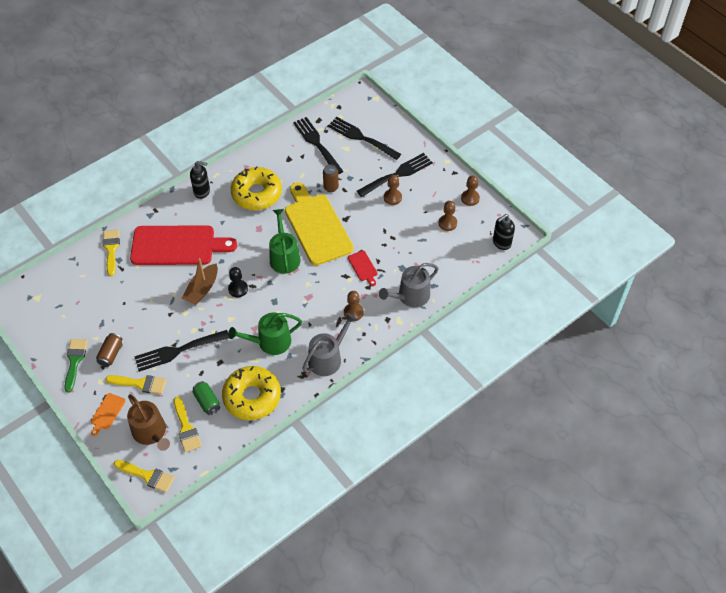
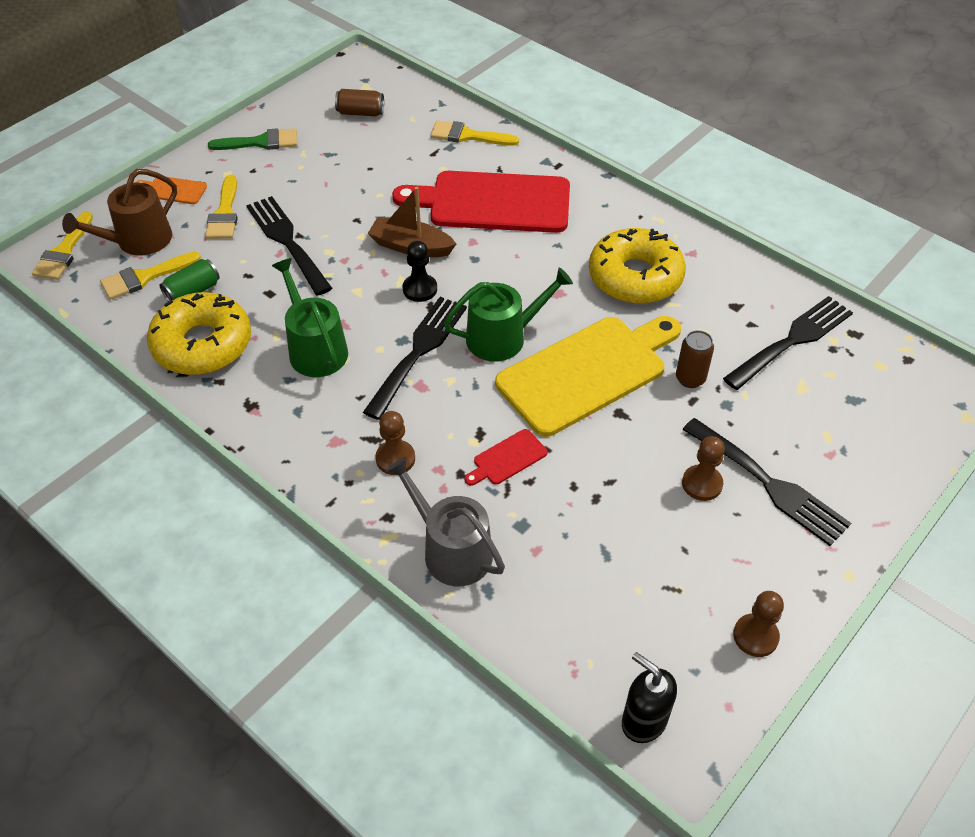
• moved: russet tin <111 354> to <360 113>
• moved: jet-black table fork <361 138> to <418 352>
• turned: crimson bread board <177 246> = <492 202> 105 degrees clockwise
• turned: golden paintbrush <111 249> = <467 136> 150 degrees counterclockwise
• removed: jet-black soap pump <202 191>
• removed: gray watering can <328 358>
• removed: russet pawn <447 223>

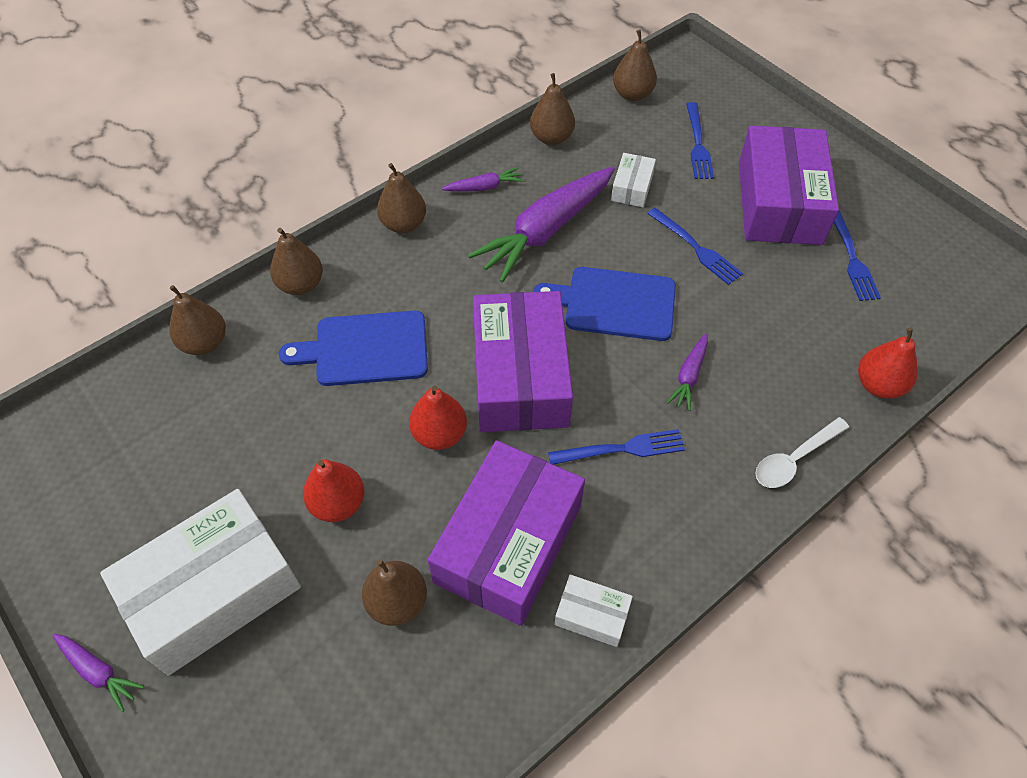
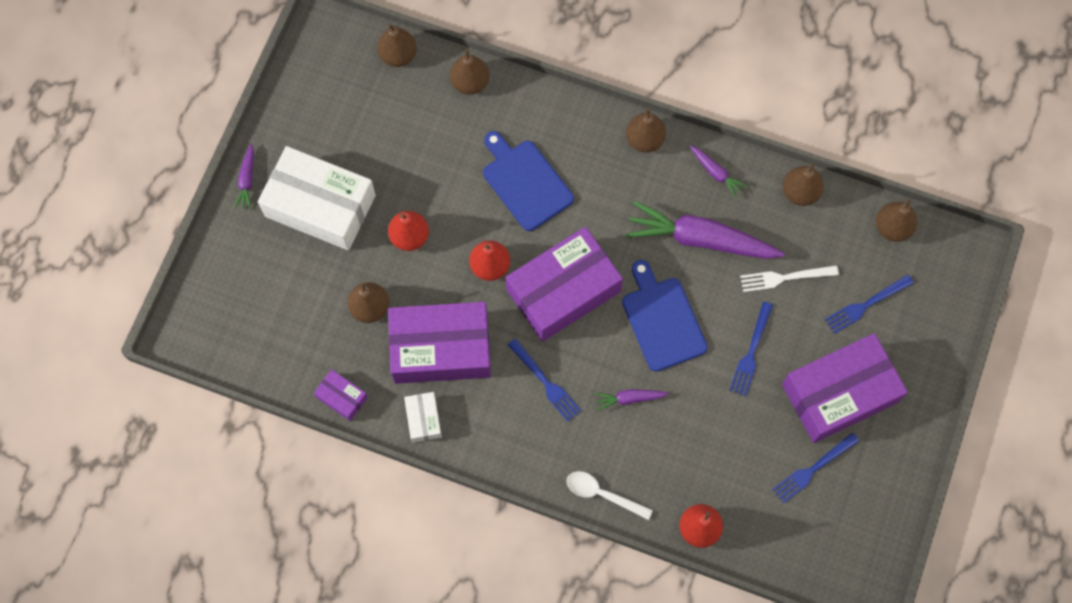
• added: royal purple parcel <342 397>
• moved: russet toy pear <301 284> to <398 55>
• replaced: pure white parcel <632 187> to pure white table fork <784 278>

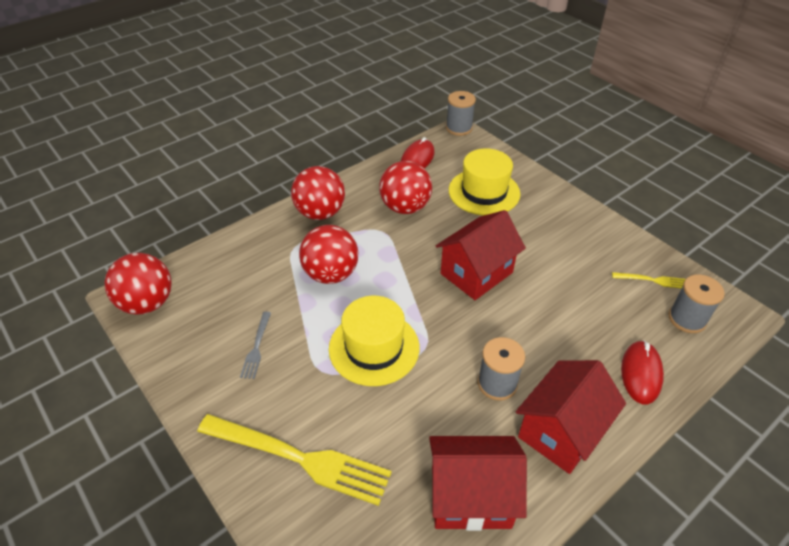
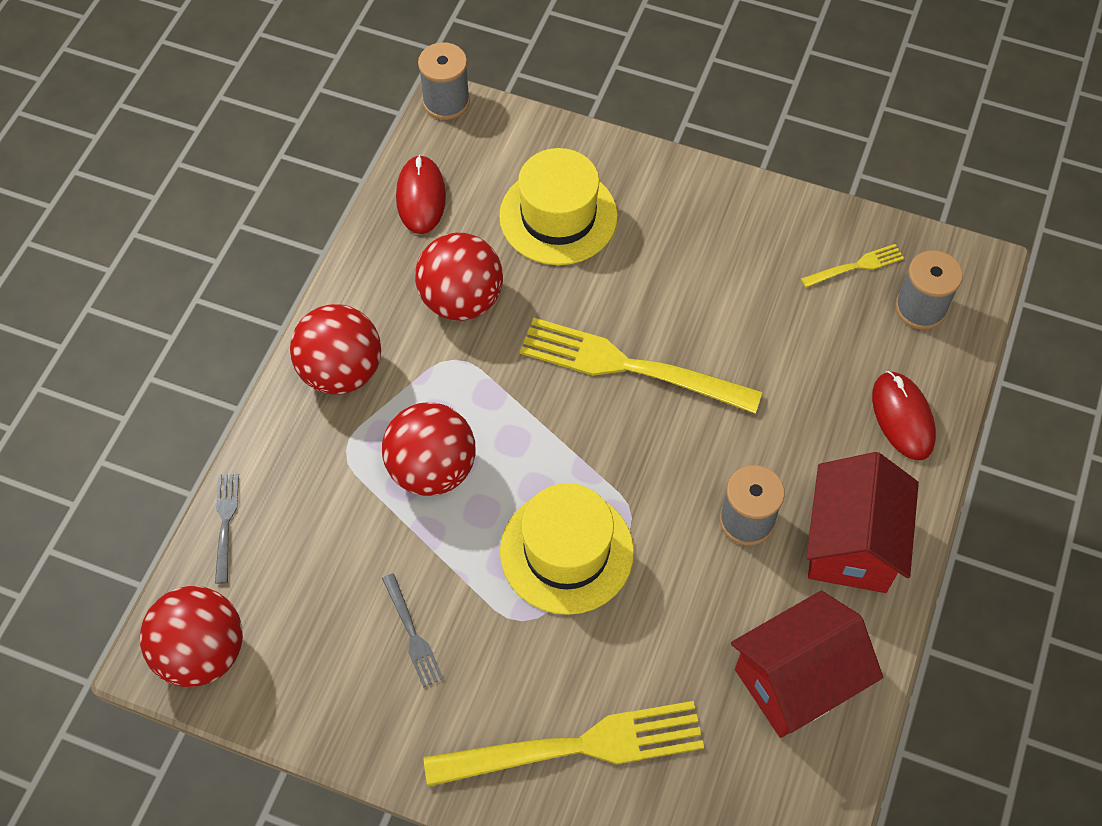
• added: gray table fork <225 522>
• replaced: crimson cottage <476 273> to golden table fork <629 367>

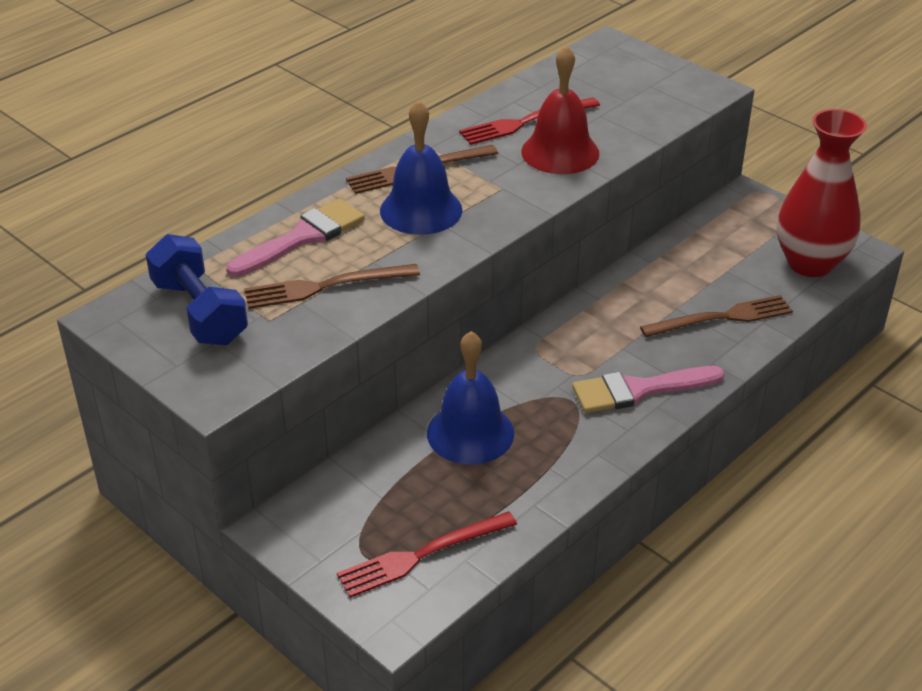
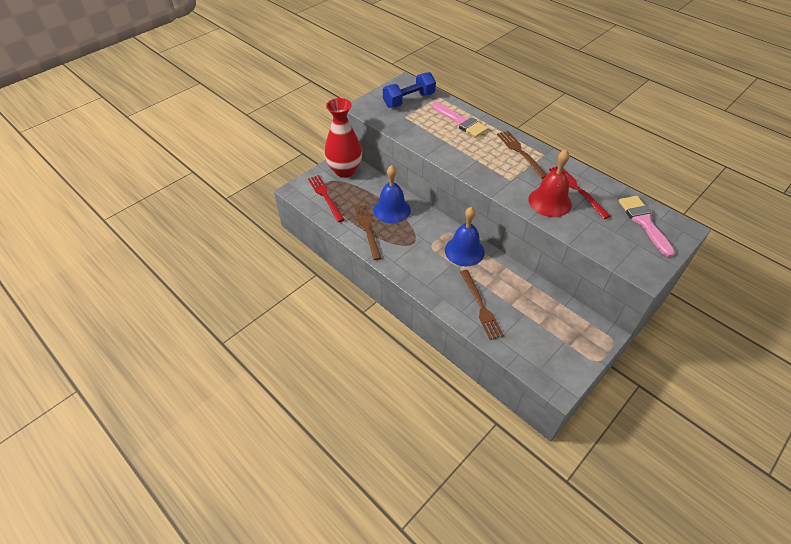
• moved: crimson vase <810 263> to <344 170>
• moved: russet table fork <325 286> to <367 229>
• moved: cobalt bell <421 210> to <464 251>
• moved: rosy paintbrush <638 390> to <643 222>

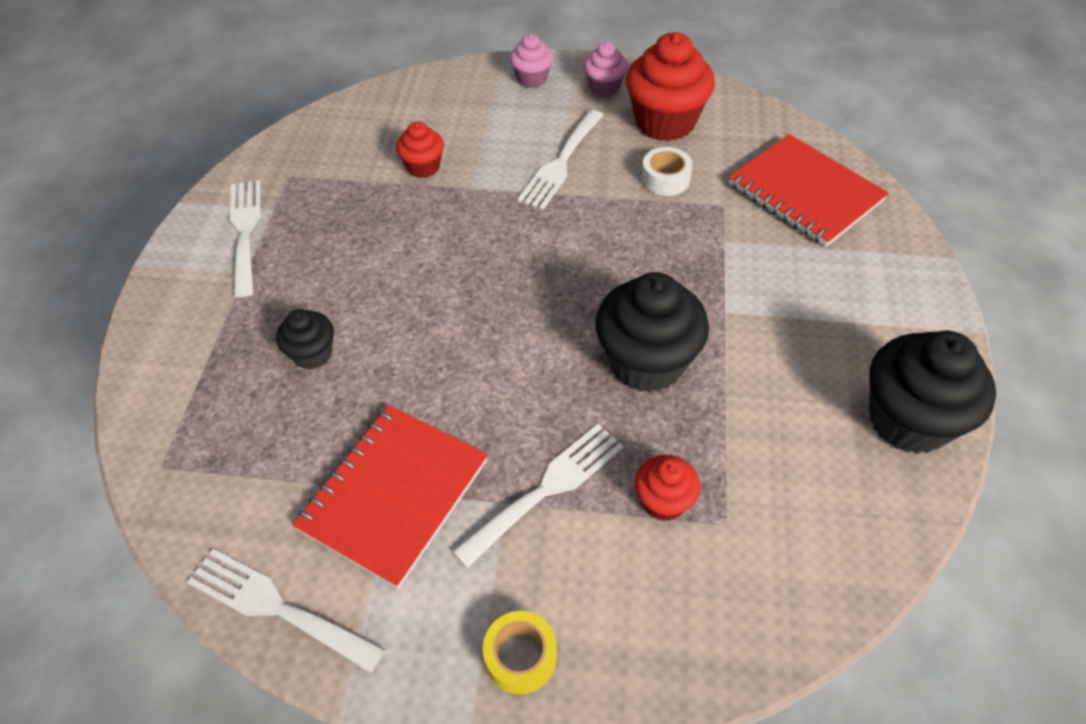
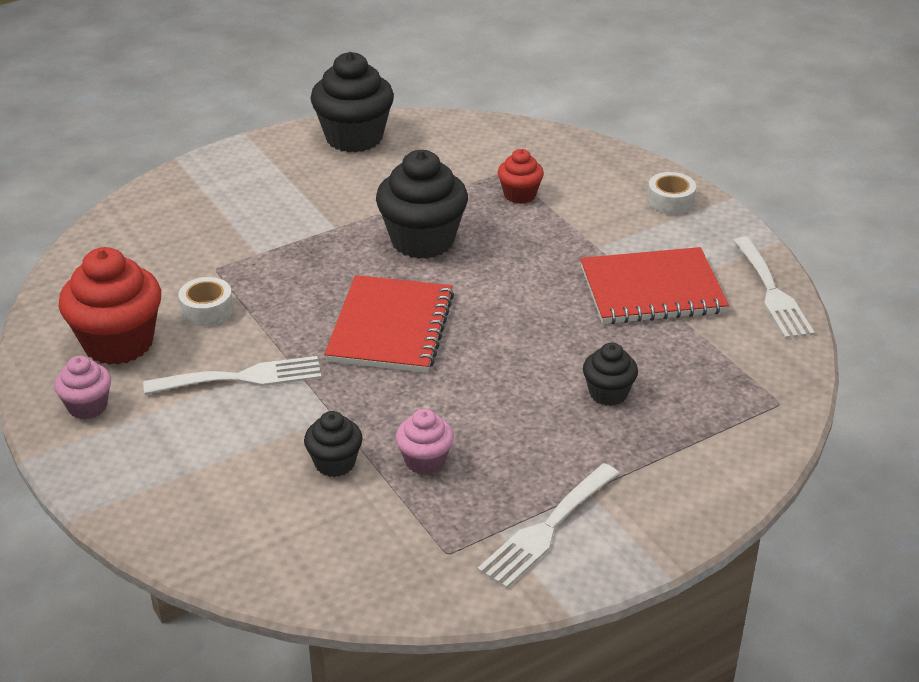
• recoloured: crimson muffin <423 167> to jet-black muffin <335 463>
• moved: crimson exercise book <805 193> to <391 327>
• moved: rosy muffin <532 79> to <425 461>
• recoloured: golden sticky tape <520 656> to pure white sticky tape <670 201>
• removed: pure white table fork <547 489>

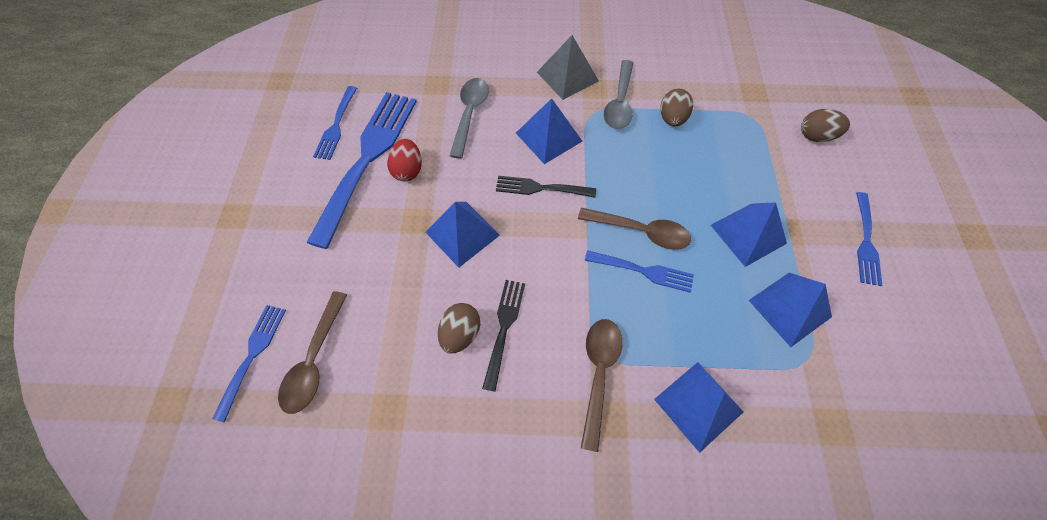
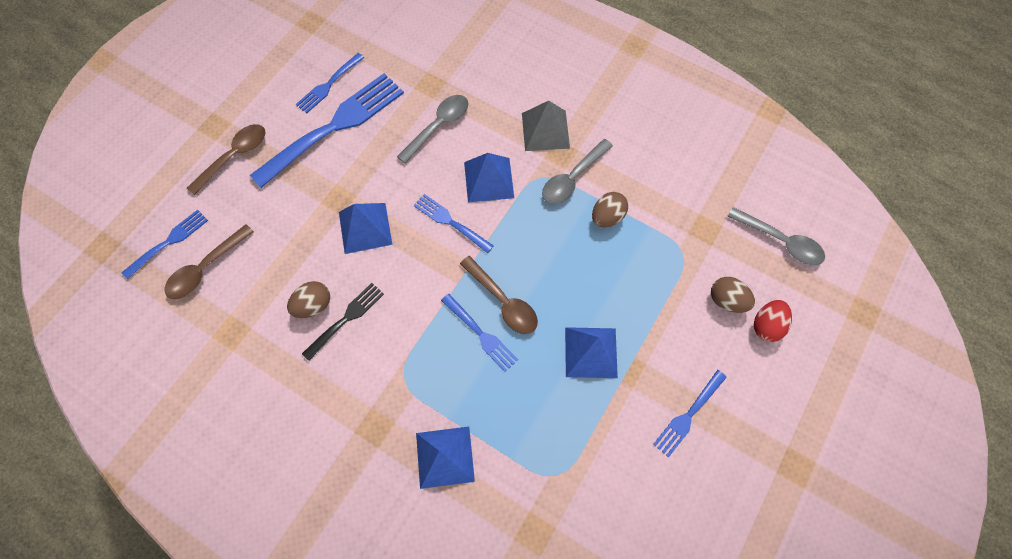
• moved: russet spoon <598 373> to <234 156>
• recoloured: jet-black table fork <541 188> to cobalt table fork <450 222>
• added: gray spoon <781 241>
• moved: crimson egg shape <408 170> to <766 325>
• removed: cobalt pyramid shape <790 308>

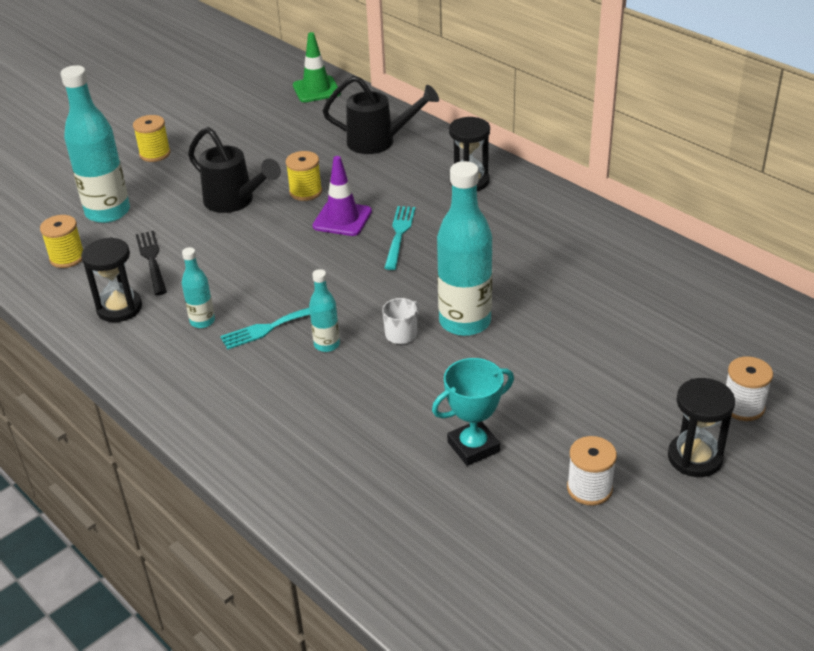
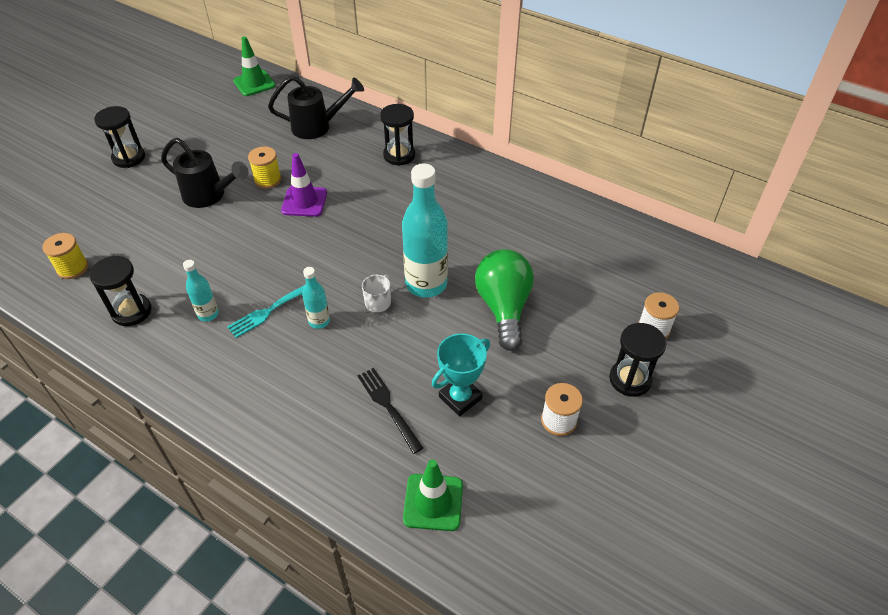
• replaced: golden bobbin <155 154> to jet-black sandglass <129 158>
• moved: jet-black table fork <151 260> to <388 406>
• added: emerald safety cone <433 502>
• added: emerald bulb <504 308>
• removed: teal bottle <108 212>
• removed: teal table fork <399 234>

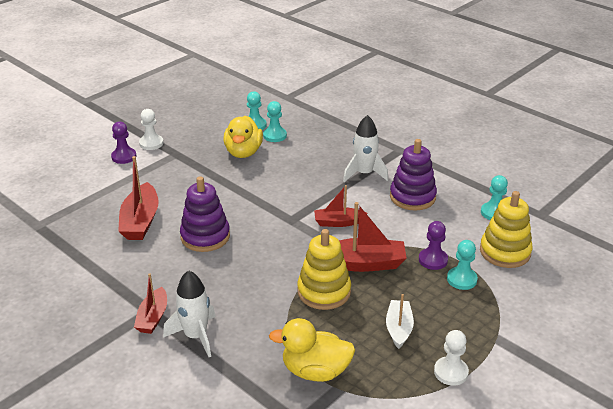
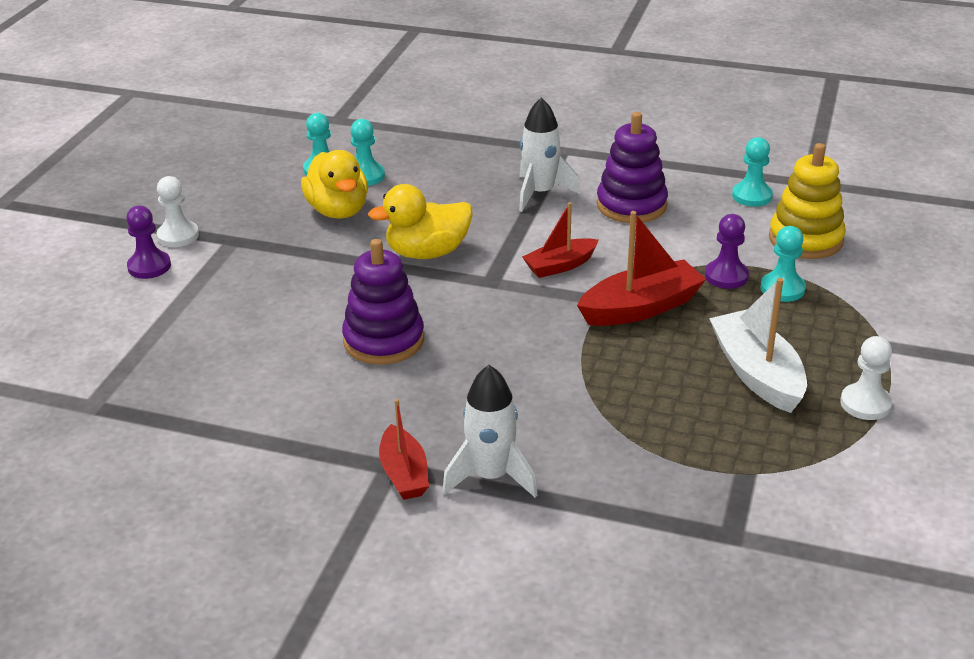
• moved: golden toy duck <315 371> to <427 253>
• resized: pure white toy boat <399 328> = <757 373> x1.57
• removed: crimson toy boat <140 221>
• removed: golden stacking rings <324 291>

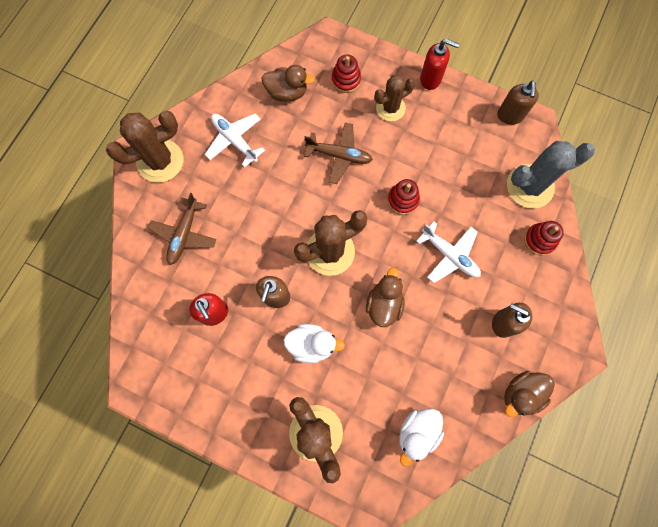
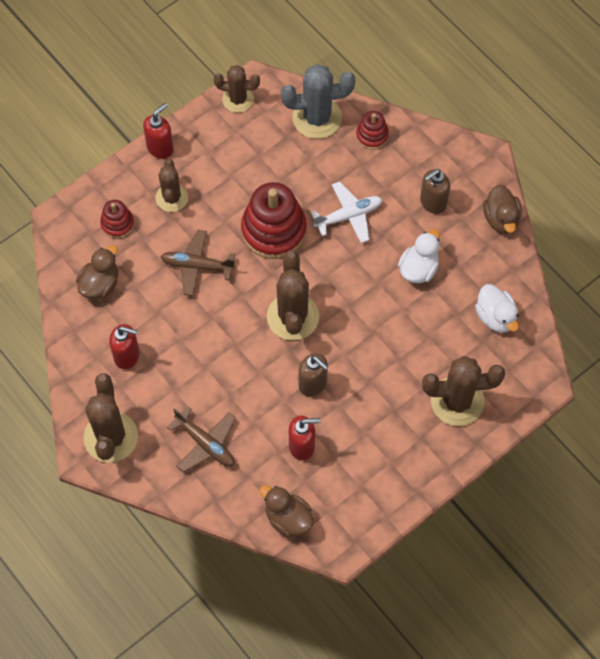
• replaced: pure white plane <235 140> to crimson soap pump <127 356>
• turned: russet plane <339 155> = <197 266> 120 degrees counterclockwise
• replaced: russet soap pump <510 116> to russet prickly plant <238 99>
• resized: crimson stacking rings <403 200> = <274 230> x1.94
• moved: russet toy duck <384 304> to <288 518>
• turned: gray prickly plant <530 186> = <317 118> 75 degrees clockwise
• moved: pure white toy duck <312 345> to <418 269>

